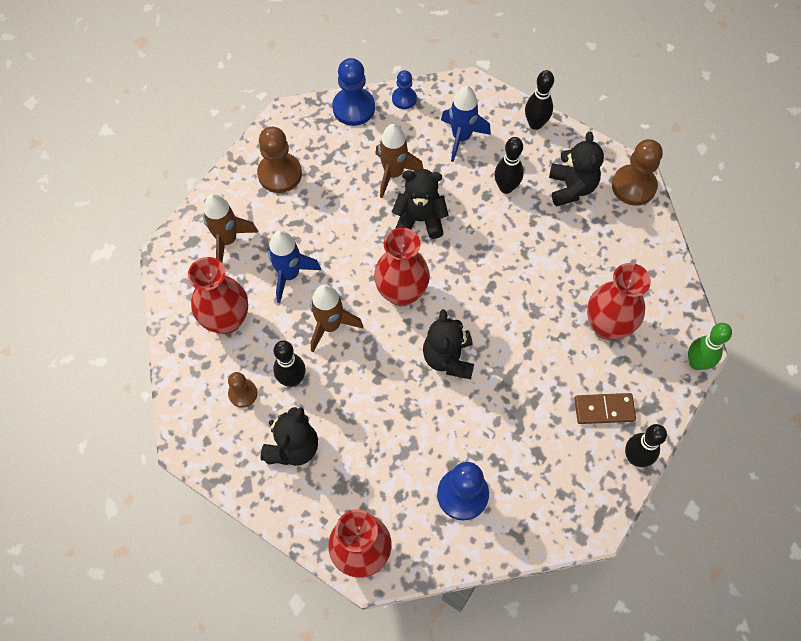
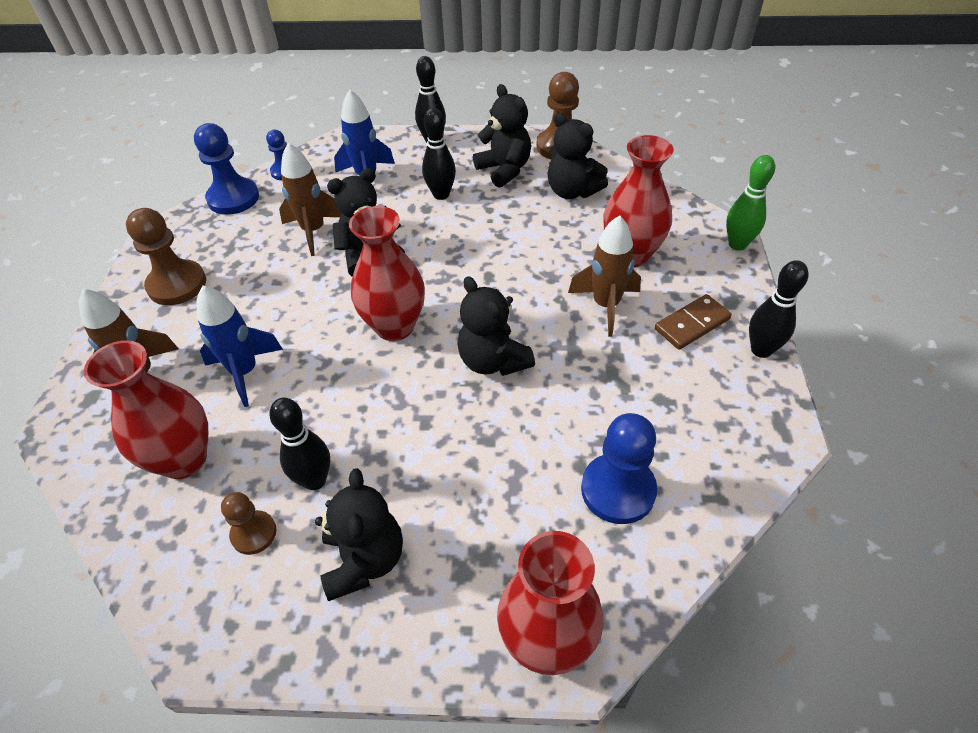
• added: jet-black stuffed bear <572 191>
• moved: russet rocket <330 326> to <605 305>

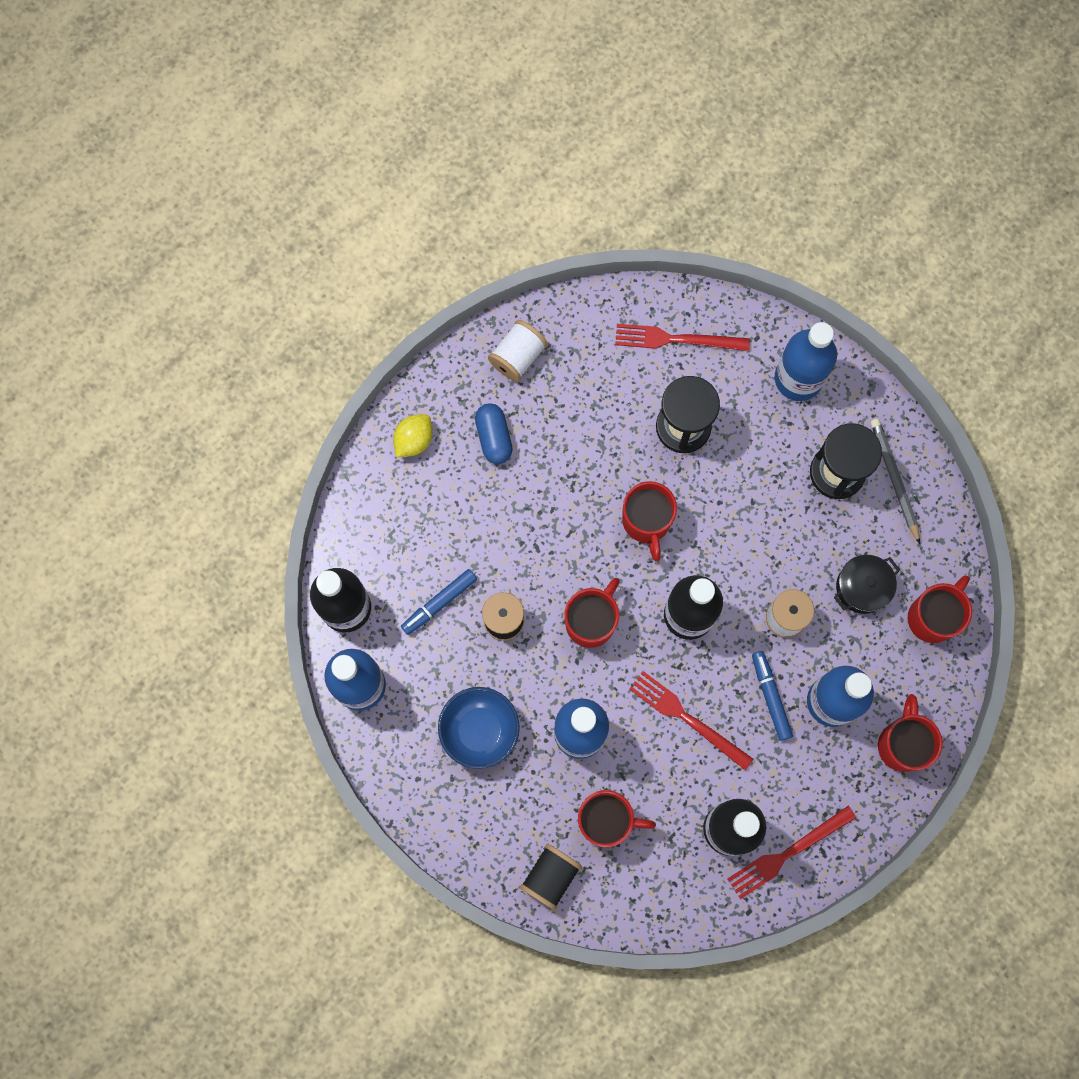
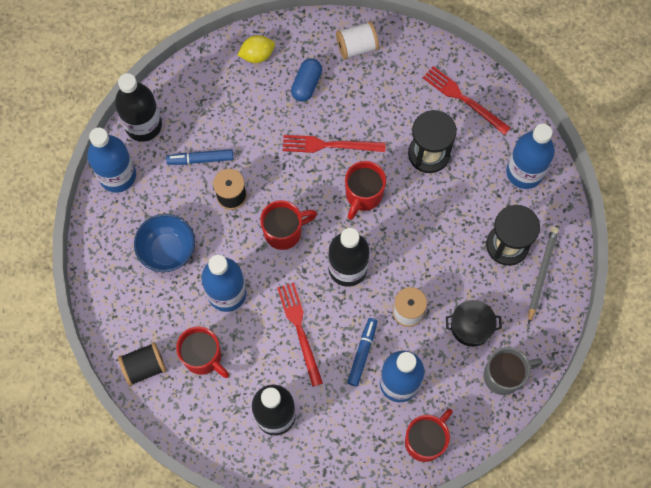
• moved: crimson table fork <787 853> to <329 145>
• recoloured: crimson coffee mug <932 617> to gray coffee mug <504 375>

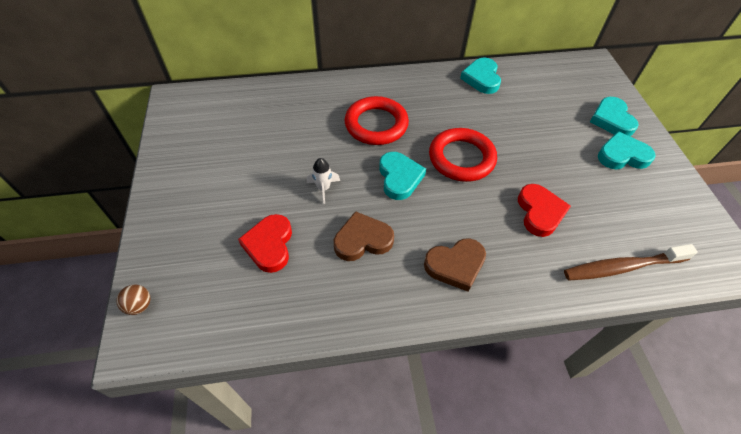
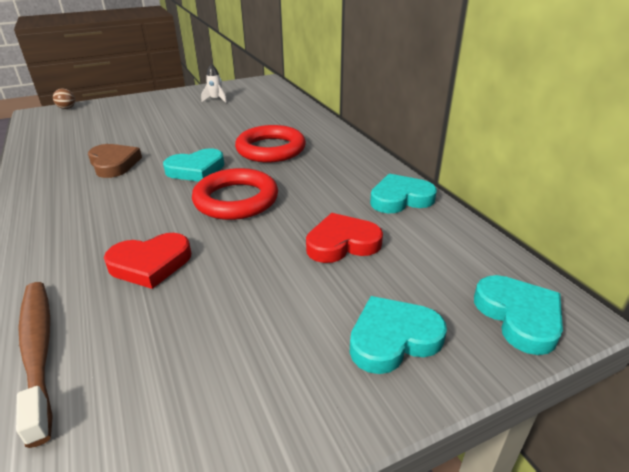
• moved: pure white rocket <323 188> to <216 99>
• moved: crimson heart shape <269 245> to <342 243>
• moved: teal heart shape <622 155> to <519 316>
• removed: russet heart shape <455 265>

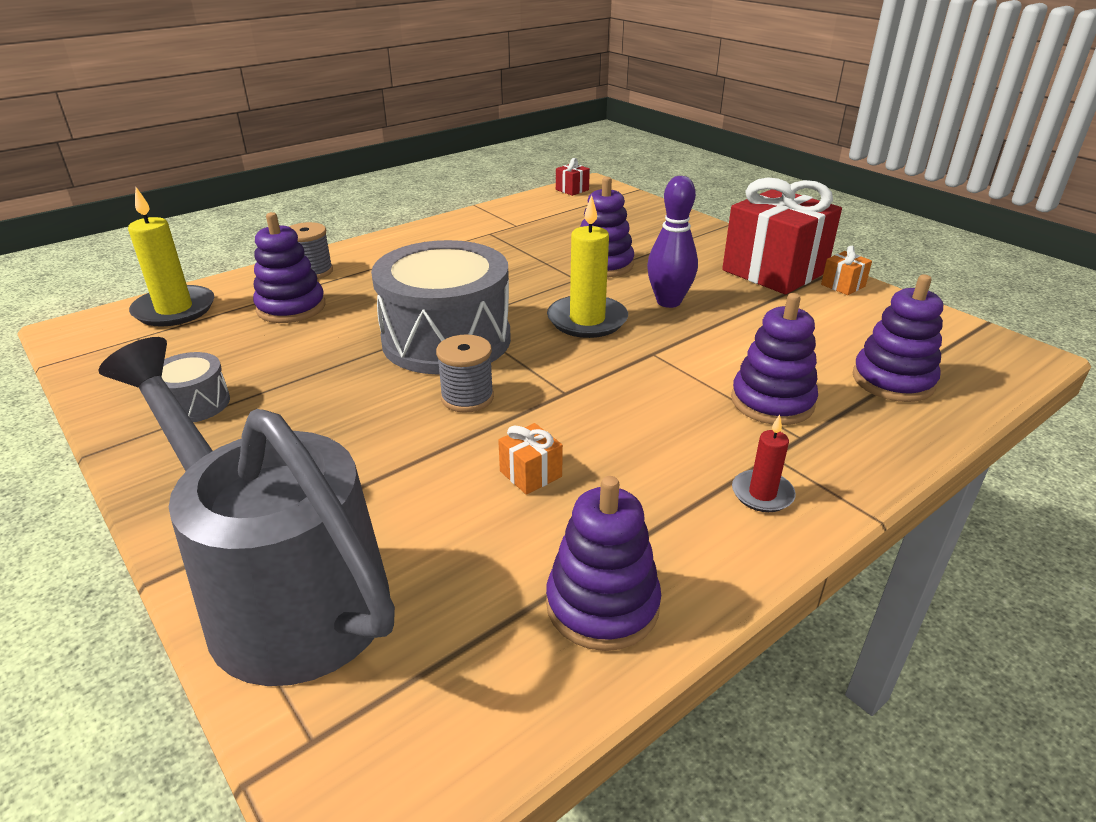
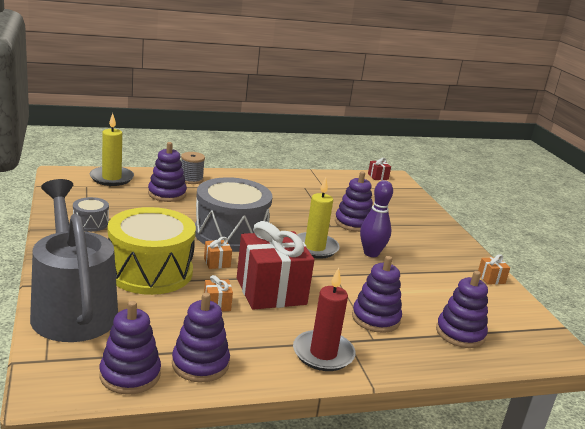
• added: royal purple stacking rings <130 375>
• added: golden drum <150 271>
• replaced: gray bobbin <467 398> to orange-coloured present <217 262>
• moved: crimson present <774 271> to <271 291>
• resized: crimson candle <762 494> = <323 353> x1.81

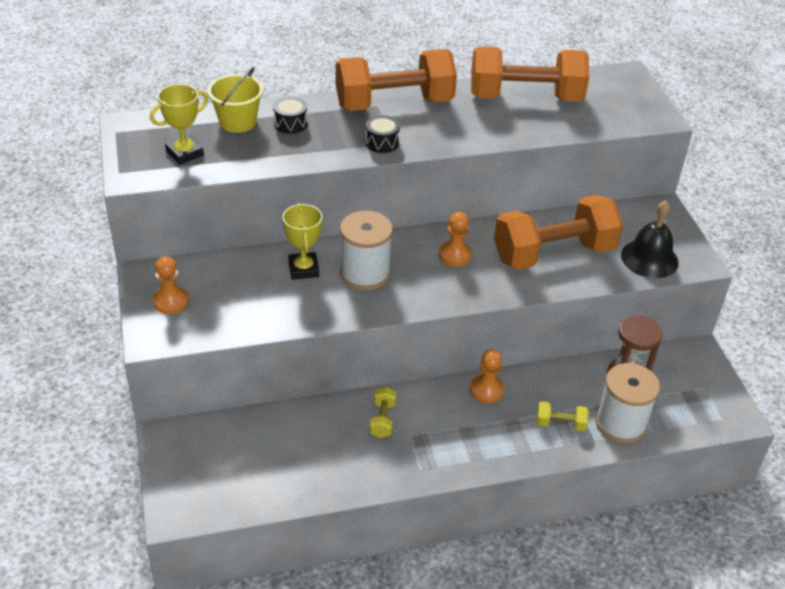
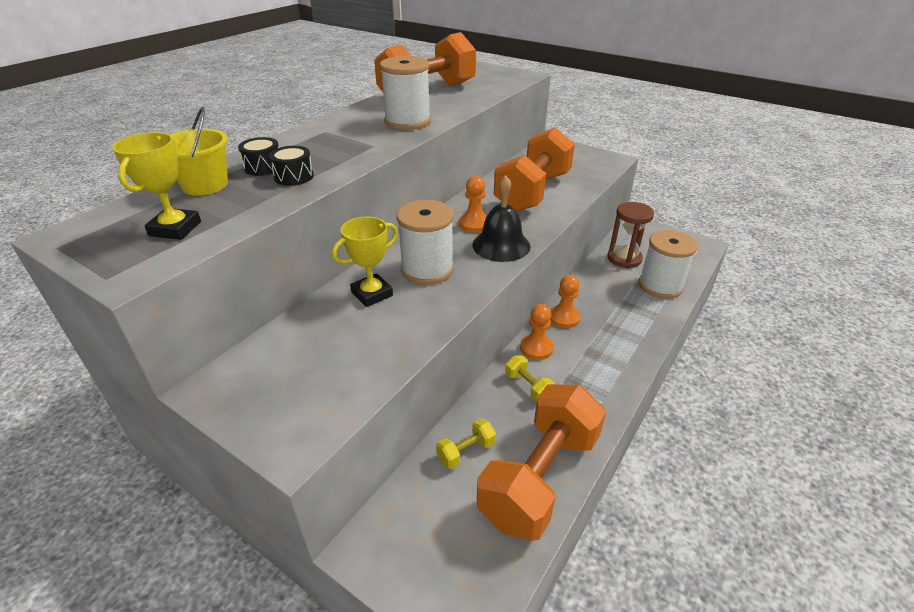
• moved: jet-black drum <382 143> to <294 176>
• turned: golden prize cup <303 269> = <372 294> 75 degrees counterclockwise
• added: pure white bobbin <407 121>
• moved: golden dumbbell <560 424> to <466 452>
• moved: jet-black bell <649 258> to <501 245>
• moved: orange-coloured dumbbell <394 103> to <539 477>
• moved: orange-coloured pawn <171 301> to <536 348>

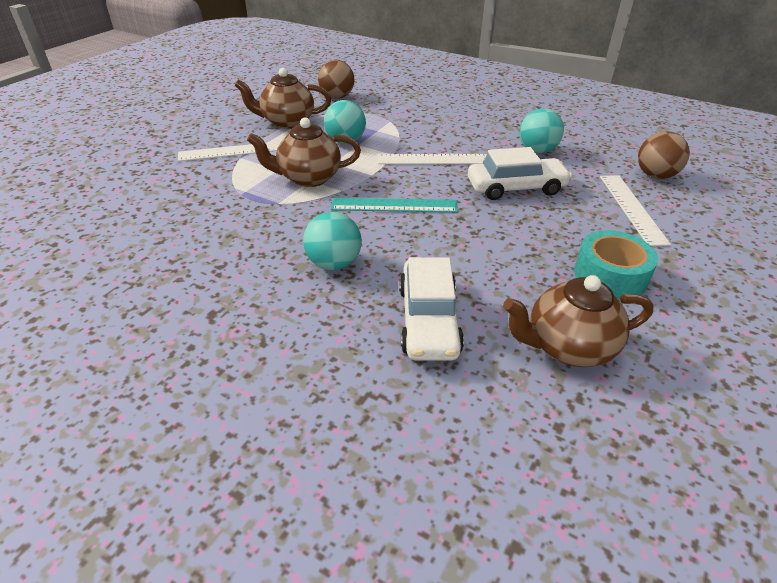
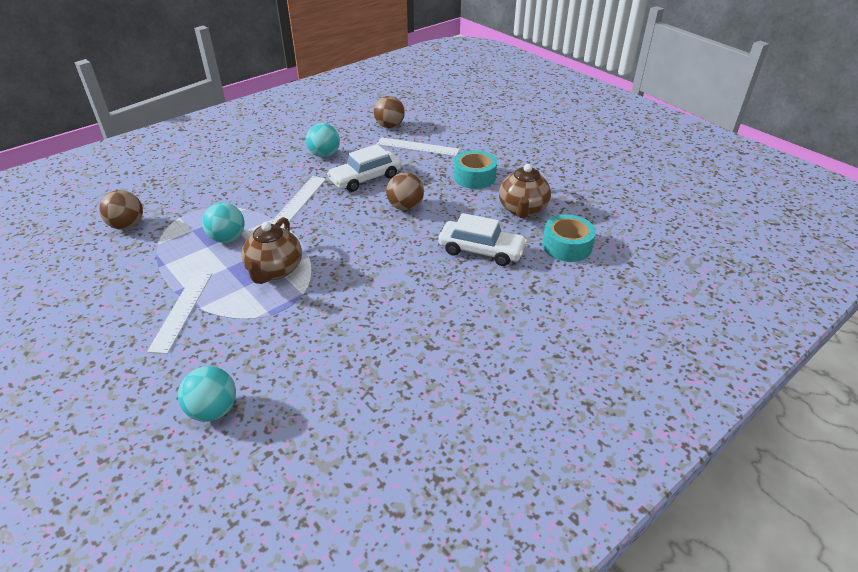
• moved: teal ball <334 263> to <213 410>
• turned: pure white car <516 188> = <365 178> 135 degrees counterclockwise
• added: russet ball <405 207>
• added: teal sticky tape <567 246>
• removed: russet teapot <287 122>
• removed: teal measuring stick <394 205>

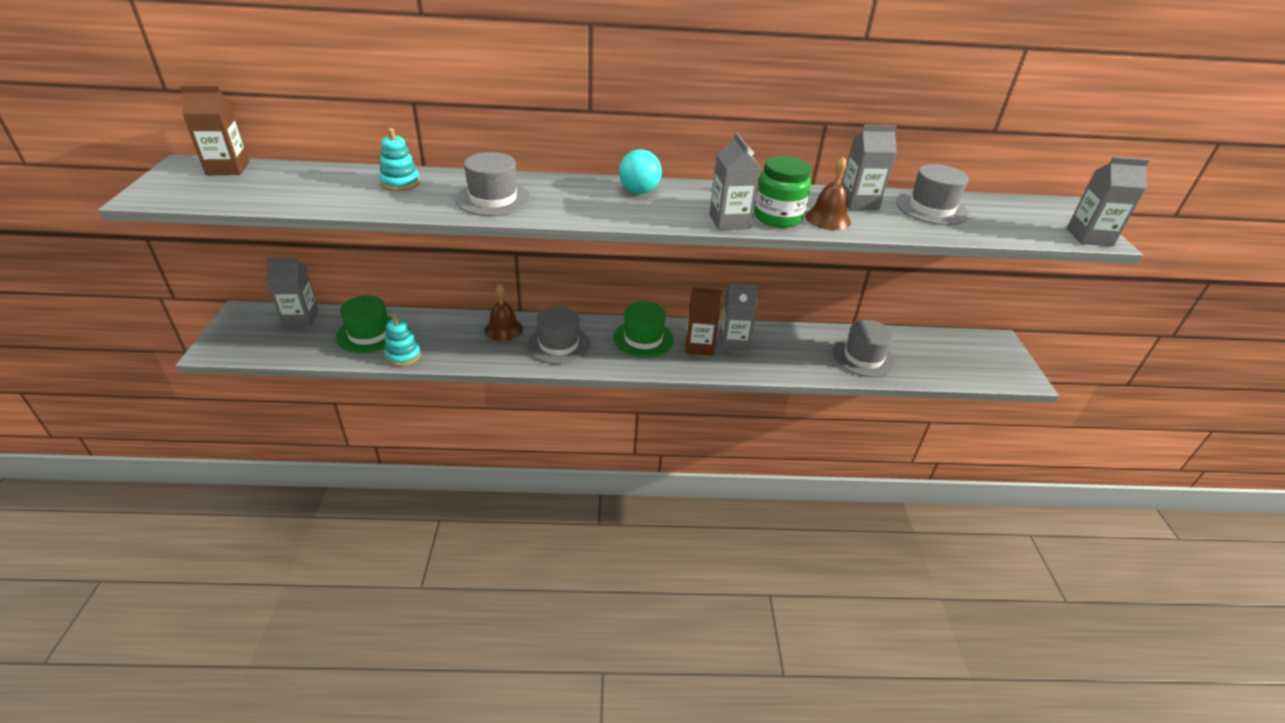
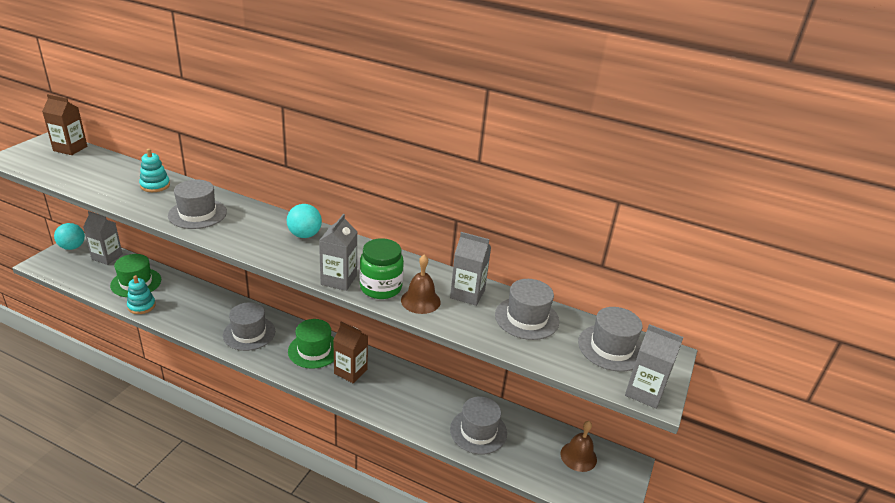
• added: teal ball <72 247>
• moved: russet bell <503 329> to <578 456>
• added: gray tall hat <611 347>
• removed: gray milk carton <733 342>

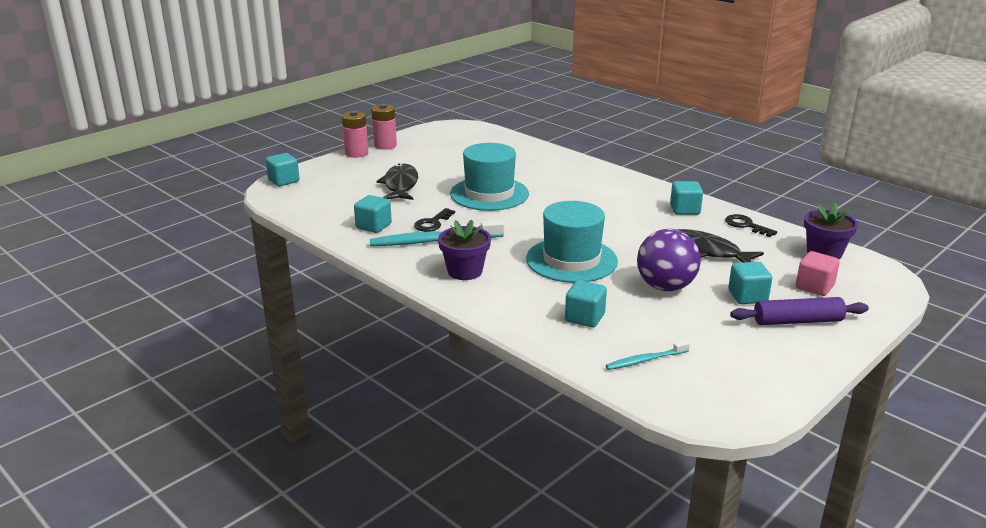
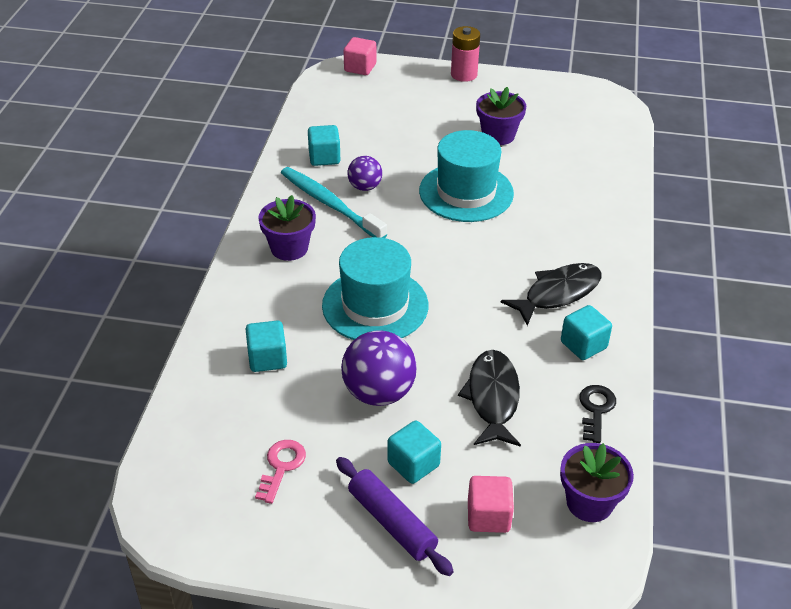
• added: rosy latchkey <281 466>
• recoloured: teal cube <284 181> to rosy cube <360 68>
• replaced: jet-black latchkey <432 223> to royal purple ball <365 187>
• added: royal purple potted plant <498 135>
• moved: jet-black fish <400 185> to <558 293>
• removed: rosy power cell <385 145>
• removed: teal toothbrush <645 360>

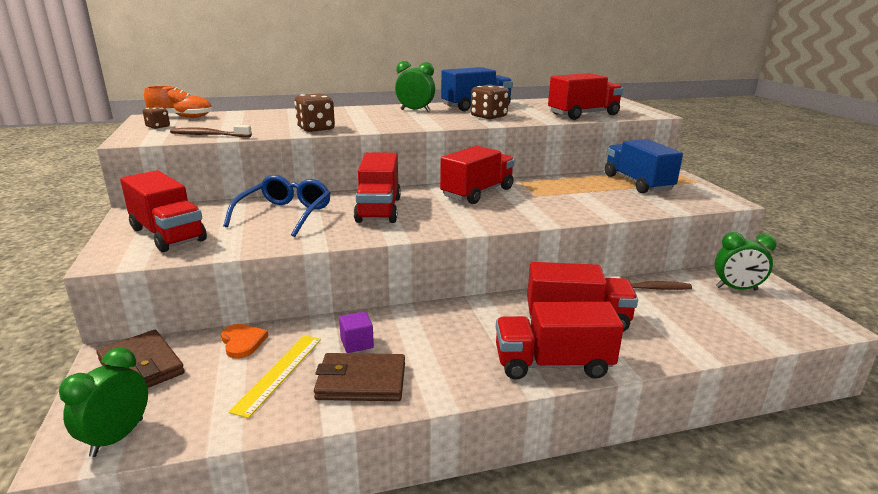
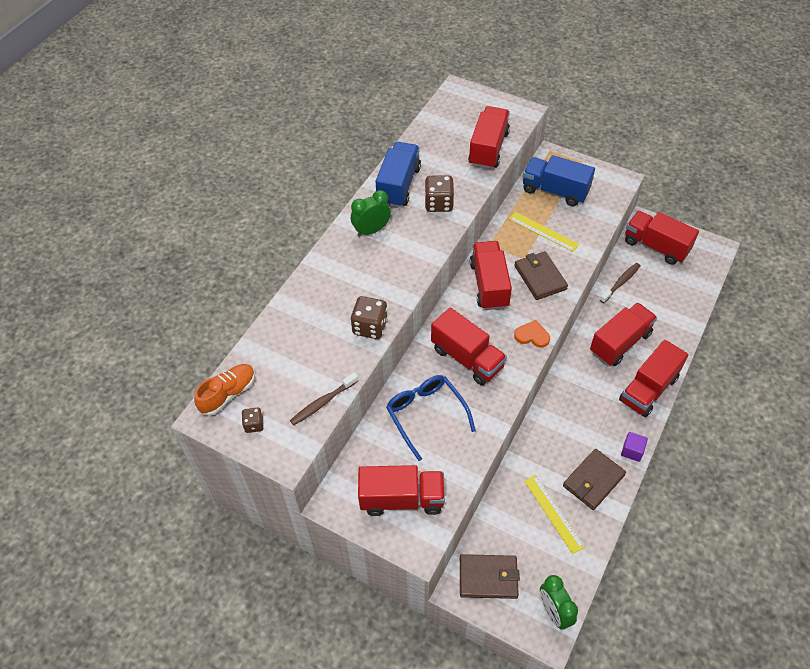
• added: golden measuring stick <543 231>
• added: russet billfold <540 277>
• moved: orange-coloured heart shape <242 342> to <532 335>
• moved: royal purple cube <357 343> to <632 451>
• replaced: emerald bedside clock <736 289> to crimson toy truck <656 246>

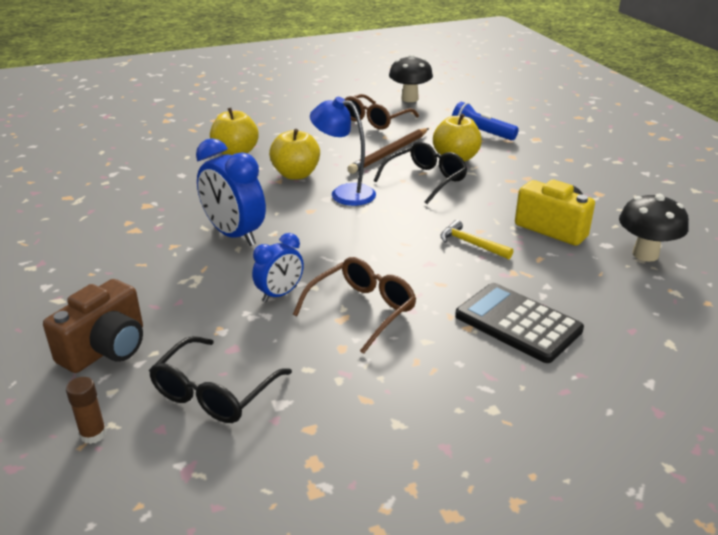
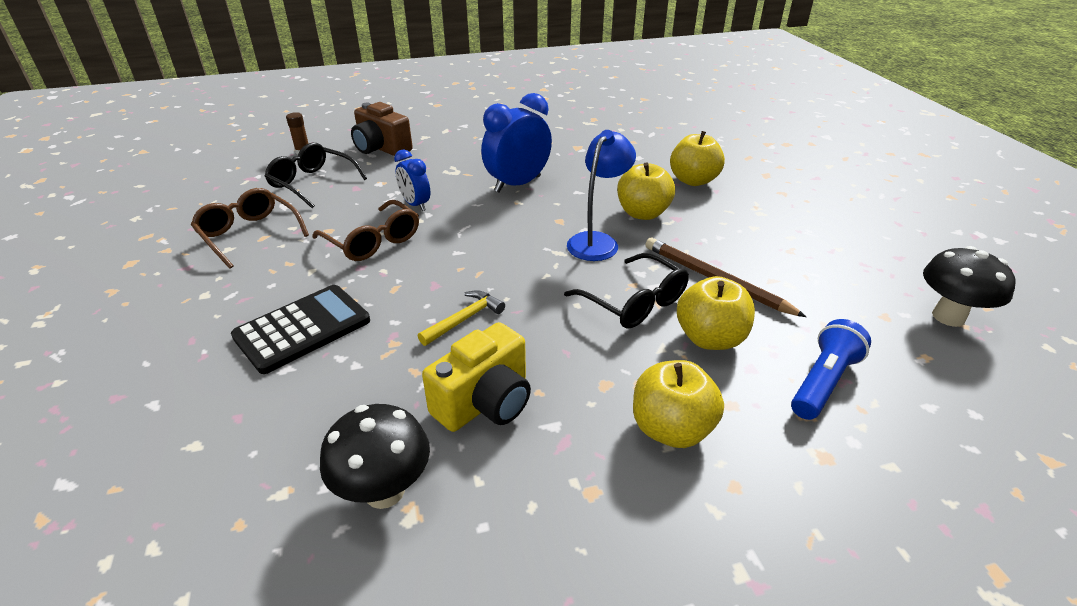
• moved: russet spectacles <375 120> to <249 234>
• added: golden apple fruit <671 429>

